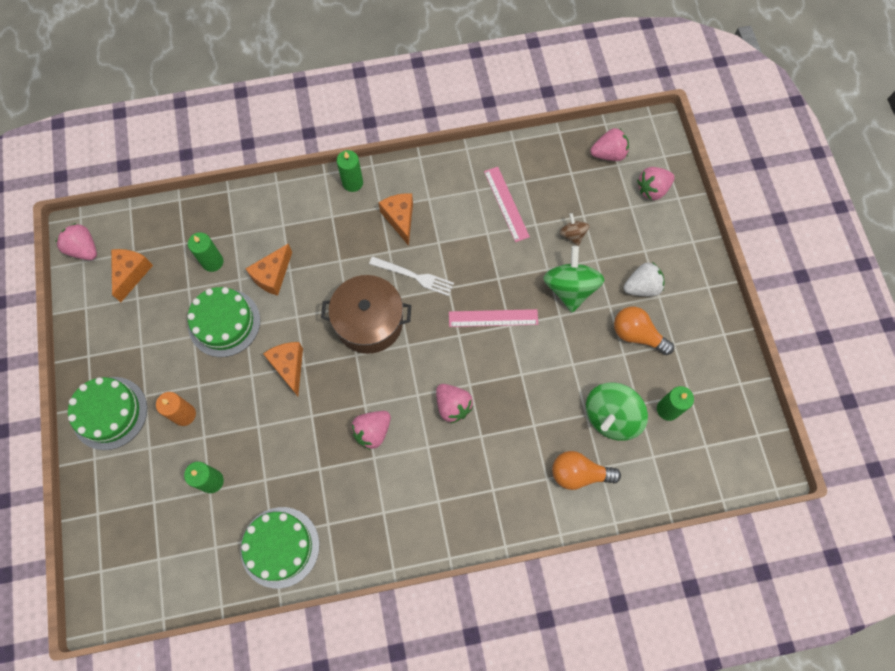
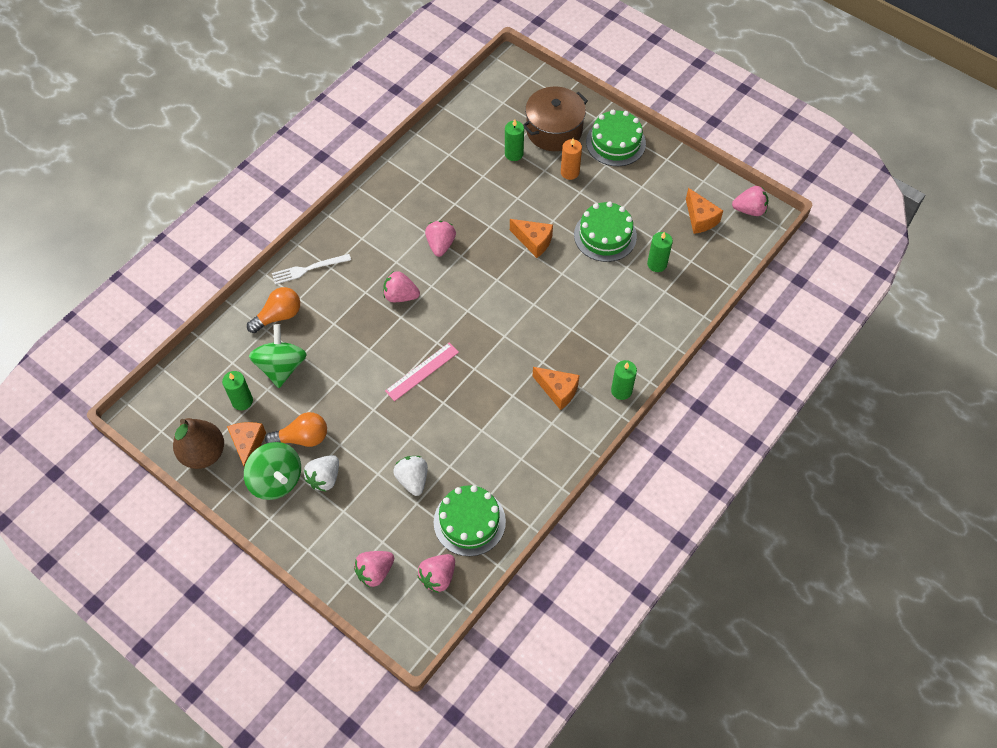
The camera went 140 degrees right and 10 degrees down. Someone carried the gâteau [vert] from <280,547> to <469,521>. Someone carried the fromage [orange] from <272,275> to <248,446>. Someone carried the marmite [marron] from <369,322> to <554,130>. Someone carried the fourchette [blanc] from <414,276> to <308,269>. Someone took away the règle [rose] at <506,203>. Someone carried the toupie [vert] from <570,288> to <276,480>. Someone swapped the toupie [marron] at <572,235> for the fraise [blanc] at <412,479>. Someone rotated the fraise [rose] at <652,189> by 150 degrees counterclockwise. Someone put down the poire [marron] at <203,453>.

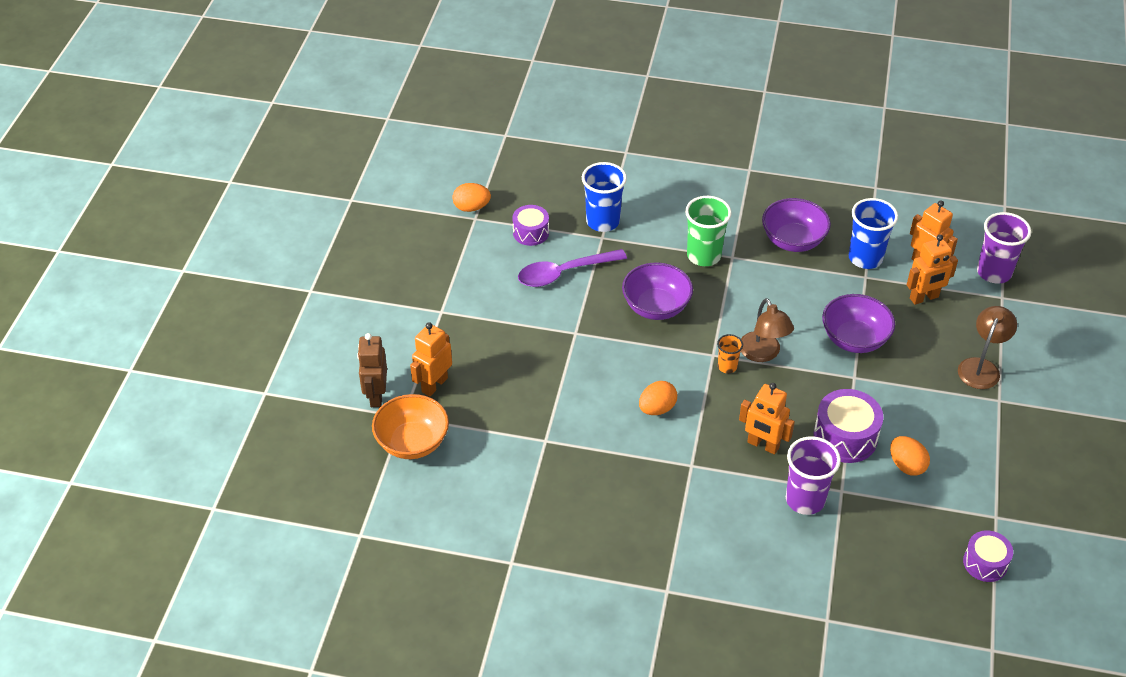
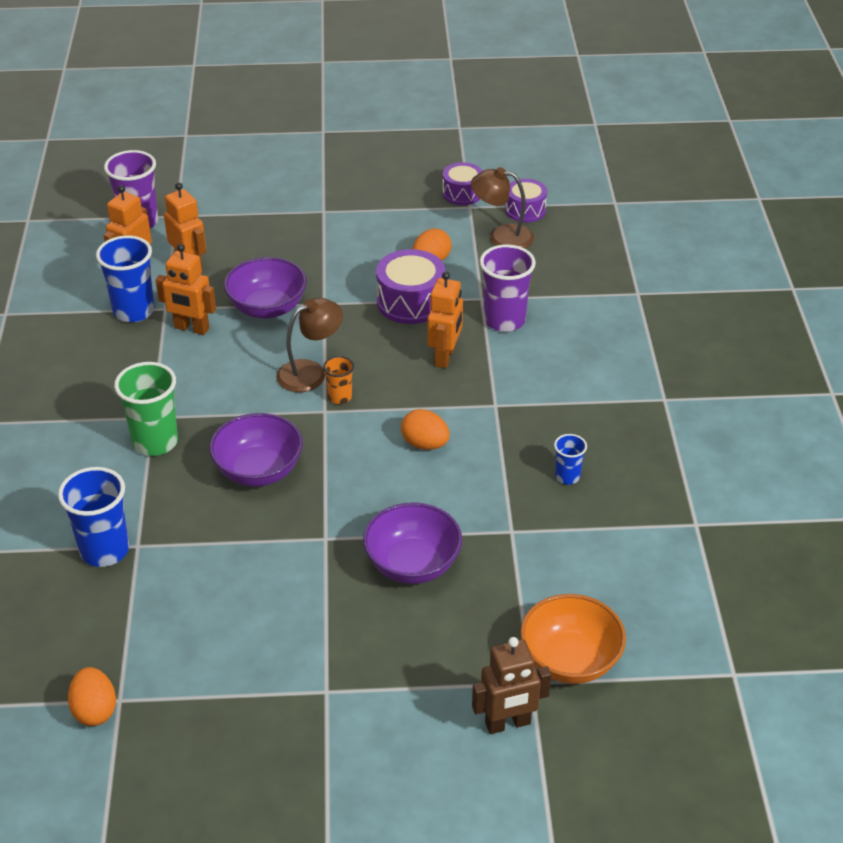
The camera went 105 degrees left and 5 degrees down. Someone carried the robot [orange] from <434,385> to <191,328>. Someone carried the tambour [violet] from <531,232> to <462,193>. Someone took away the cuillère [violet] at <564,273>. Someone carried the bol [violet] from <793,241> to <412,564>. Someone carried the lampe [marron] from <981,367> to <502,236>. Someone put down the gobelet [bleu] at <567,476>.

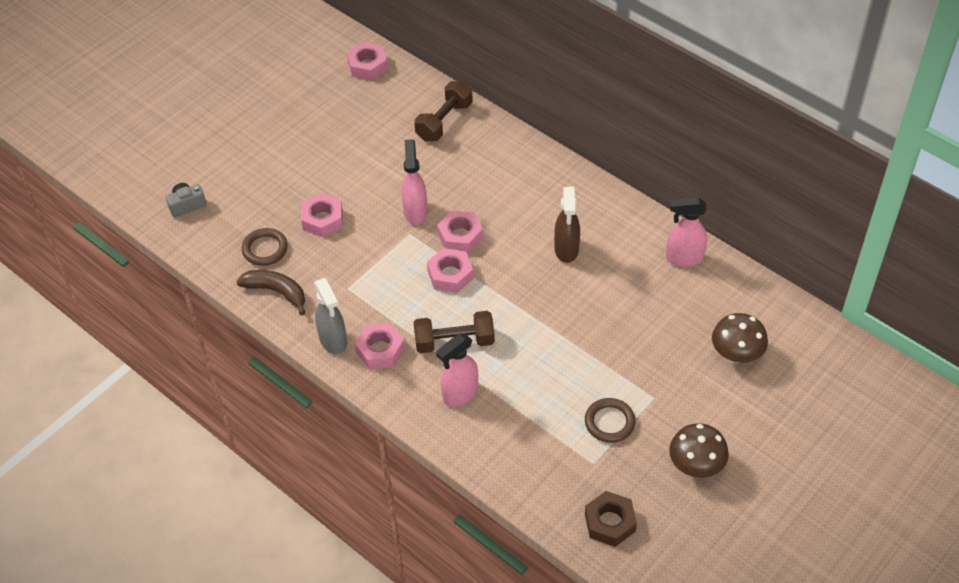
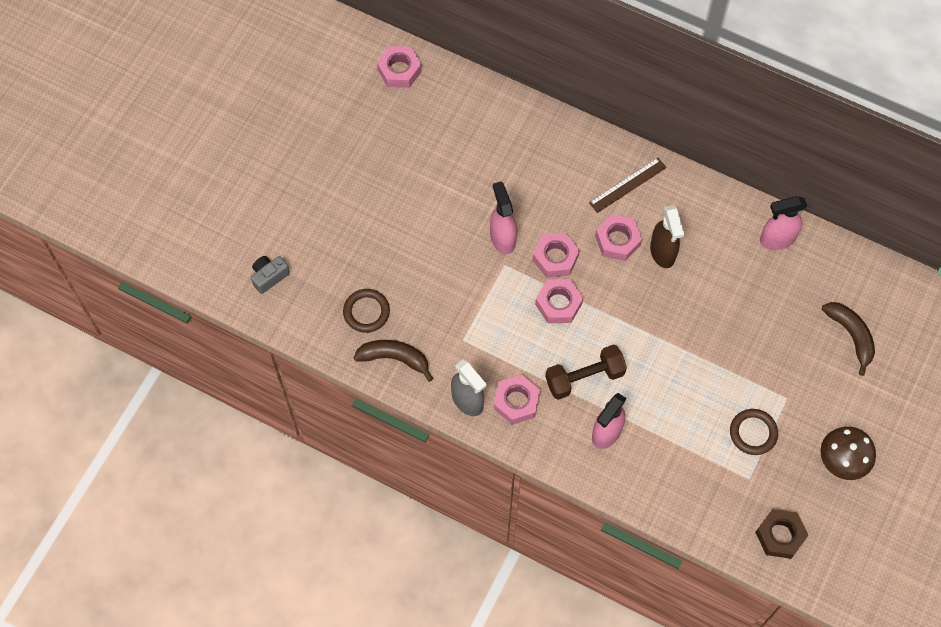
The camera went 15 degrees left and 15 degrees up. Someone carried the écrou [rose] from <322,219> to <617,240>. Someone took away the haltère [marron] at <444,121>. Someone swapped the champignon [marron] at <736,354> for the banane [marron] at <851,335>. Someone put down the règle [marron] at <627,185>.

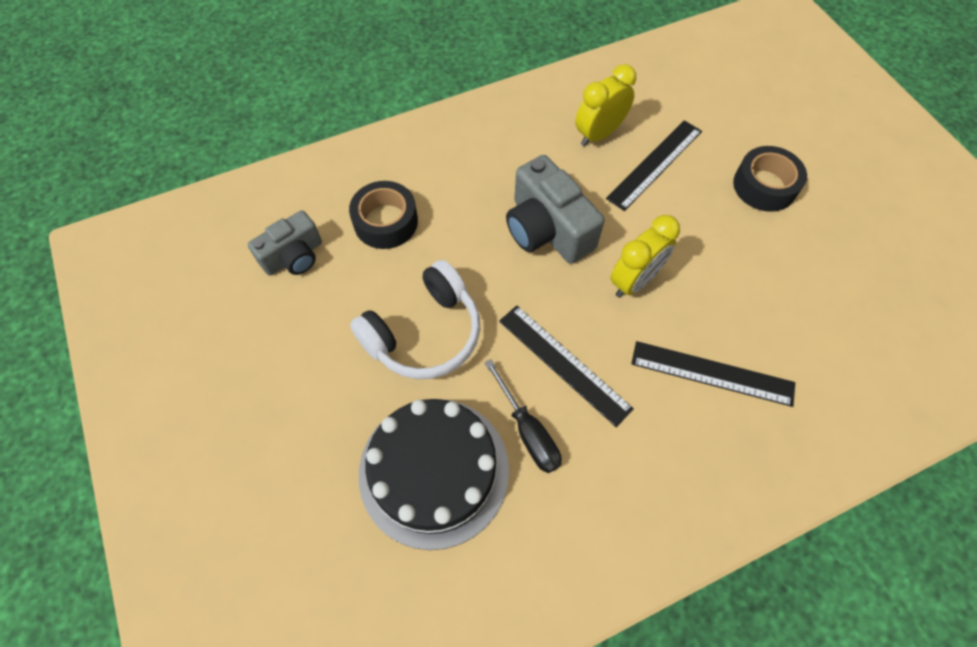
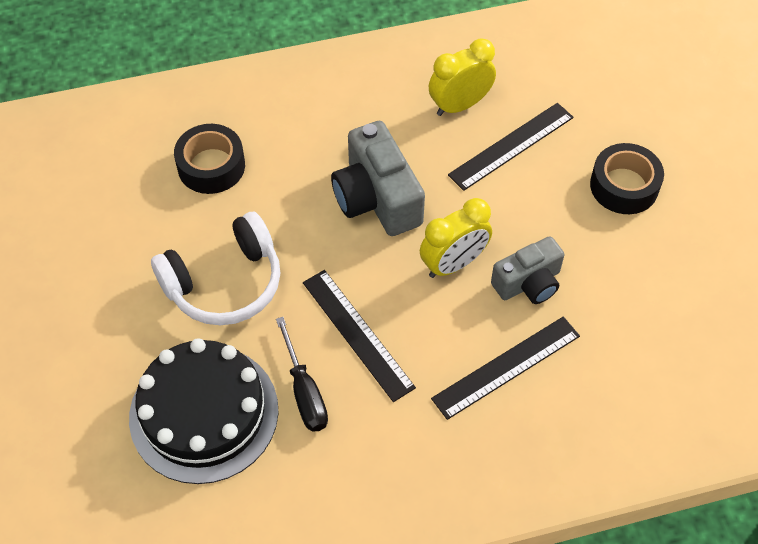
The camera went 10 degrees right and 5 degrees down. Someone carried the appareil photo [gris] from <294,256> to <528,283>. Someone rotated the règle [noir] at <712,373> by 60 degrees counterclockwise.

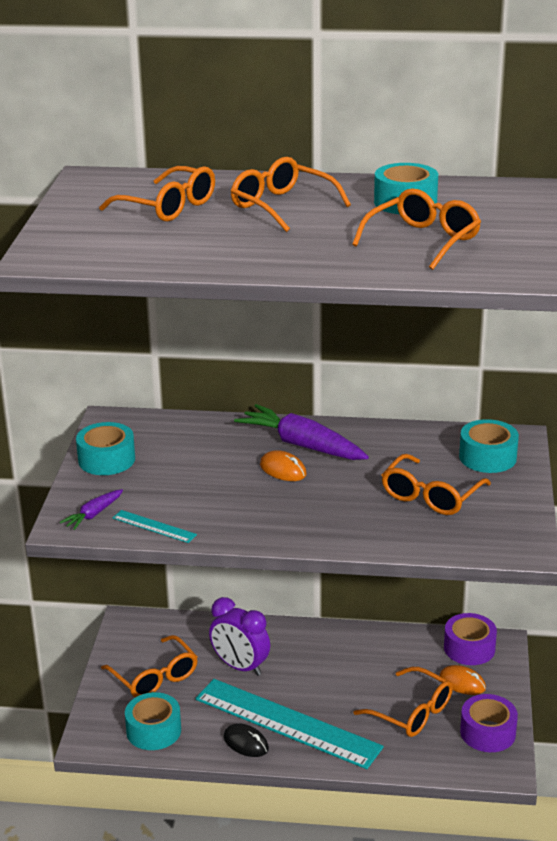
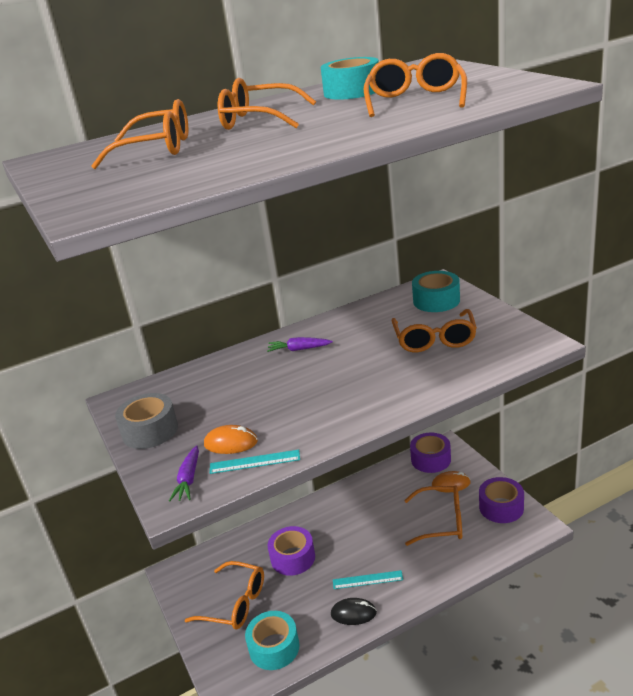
The camera went 30 degrees left and 0 degrees up. Someone repainted the ruban adhésif [turquoise] at <106,459>, which became the ruban adhésif [gris] at <150,431>. Someone scaled the règle [turquoise] at <287,723> by 0.41. Someone swapped the réveil [violet] at <240,667> for the ruban adhésif [violet] at <293,558>. Someone scaled the carotte [violet] at <302,445> by 0.49. Someone carried the souris [orange] from <283,470> to <231,443>.

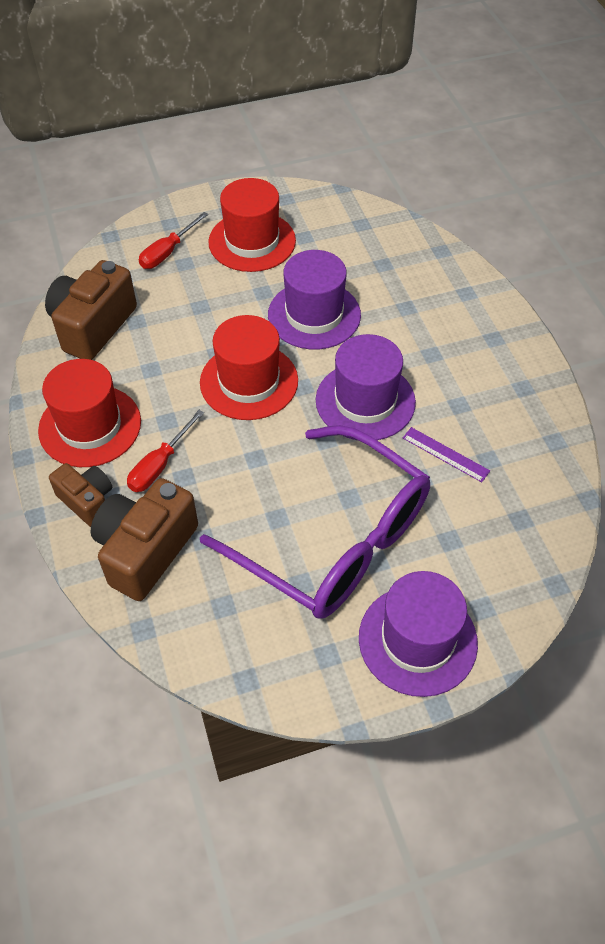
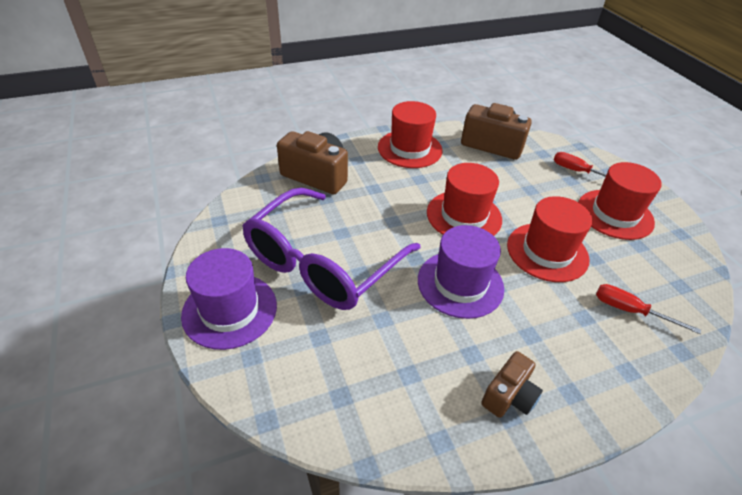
The camera went 85 degrees right and 10 degrees down. Someone carried the appareil photo [marron] from <87,501> to <509,396>. Someone carried the tournevis [rouge] from <160,465> to <630,310>. Someone repainted the chapeau [violet] at <314,315>, which became the chapeau [rouge] at <547,252>. Someone took away the règle [violet] at <445,454>.

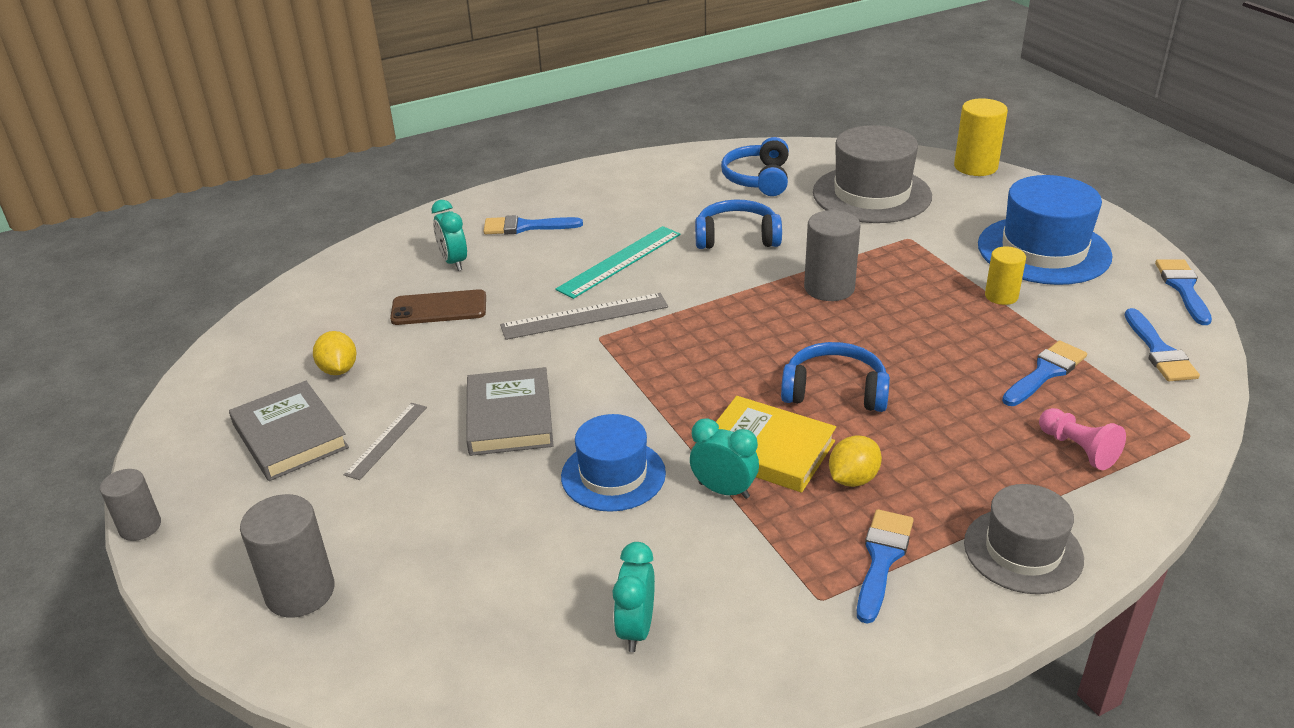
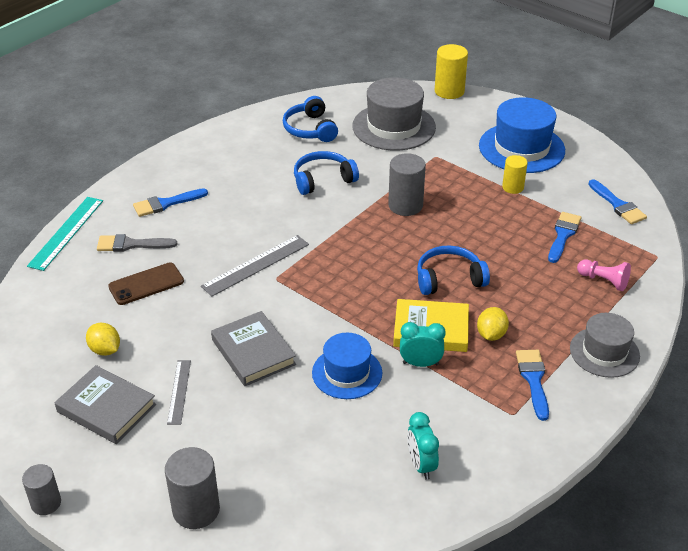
The camera went 25 degrees left and 5 degrees up. Someone swapped the réveil [turquoise] at <454,262> for the pinceau [gris] at <131,244>. Someone carried the règle [turquoise] from <619,261> to <66,232>. Someone took away the pinceau [bleu] at <1183,288>.

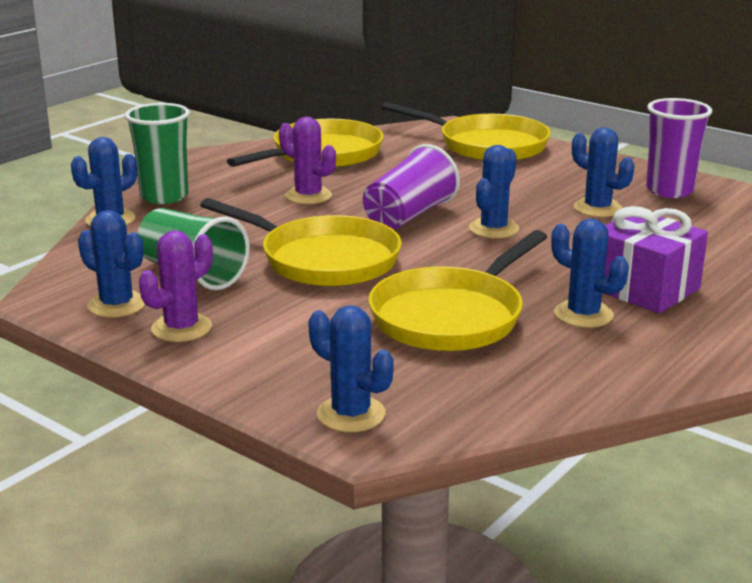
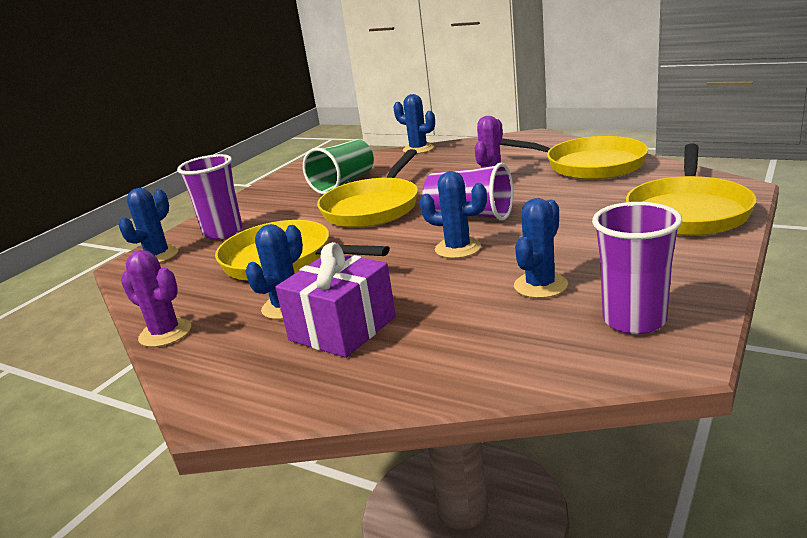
The camera went 85 degrees right and 0 degrees up. Someone took away the cactus [bleu] at <117,305>. Someone took away the gobelet [vert] at <164,196>. Someone carried the cactus [violet] from <181,328> to <165,333>. Someone put down the gobelet [violet] at <223,232>.

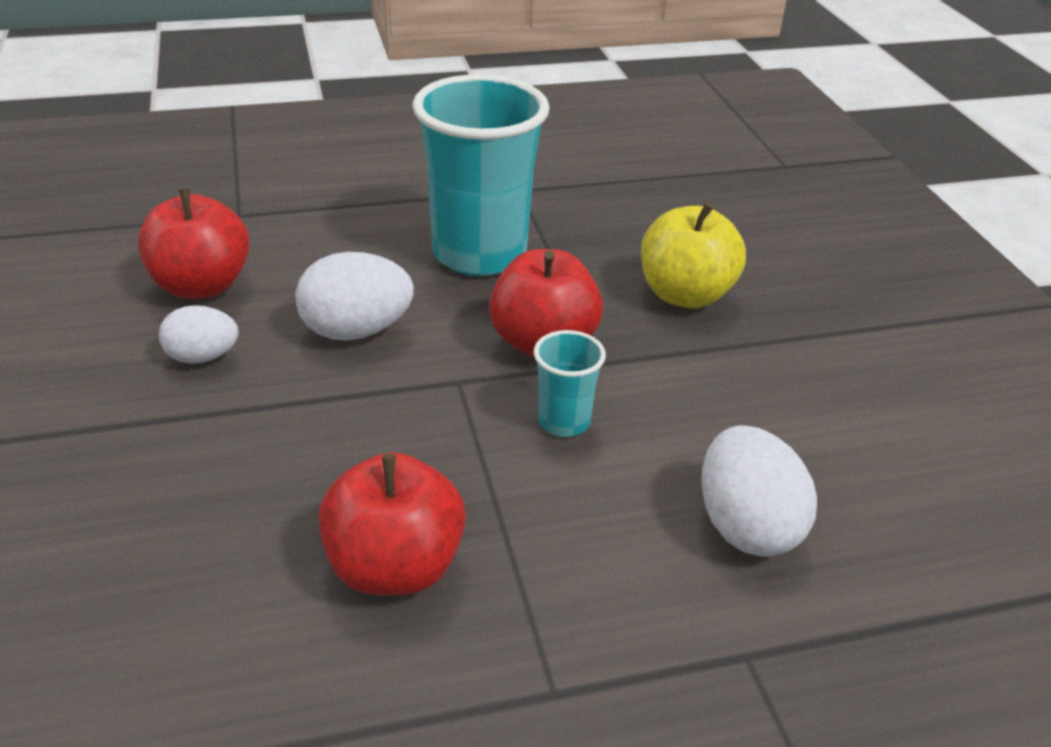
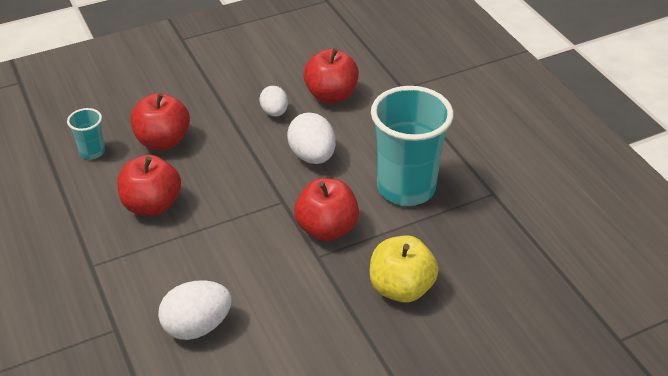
The camera went 80 degrees right and 5 degrees up. Someone carried the gobelet [turquoise] from <564,422> to <92,152>. Someone put down the pomme [rouge] at <163,141>.

